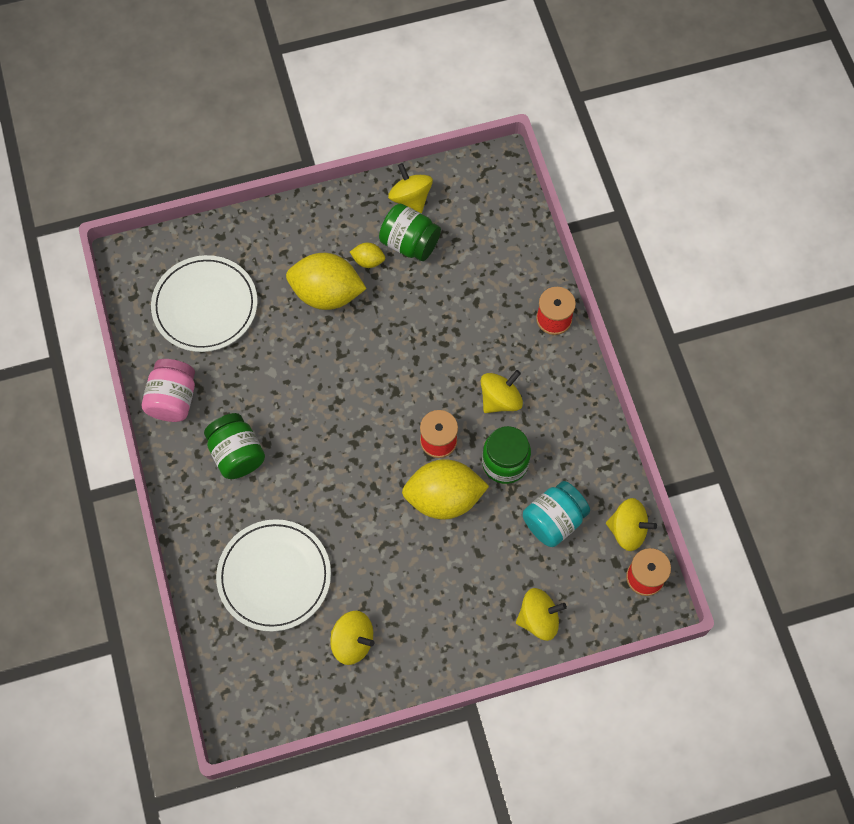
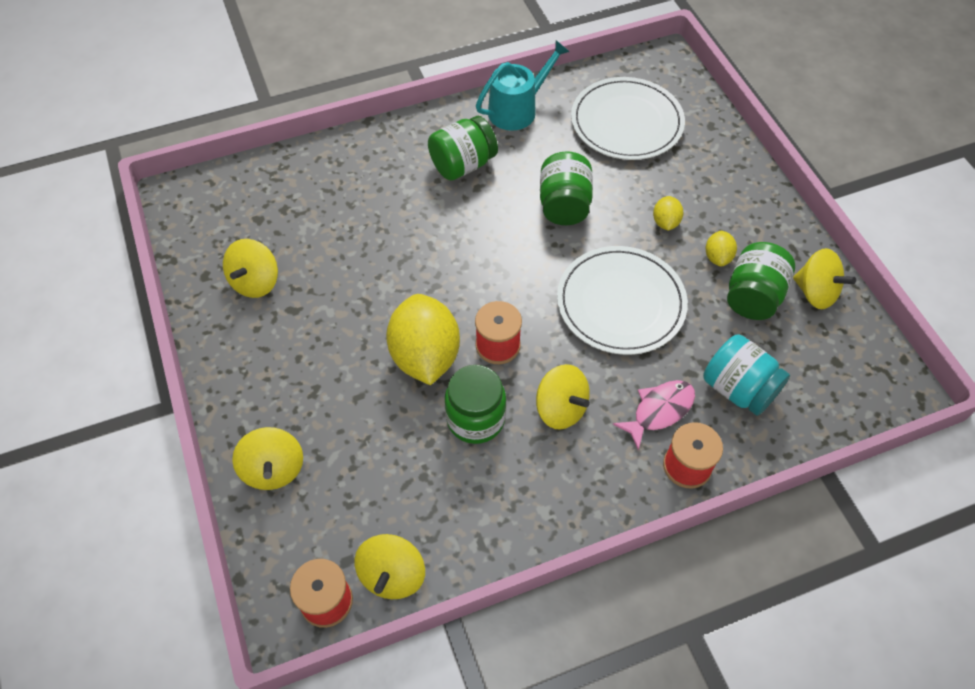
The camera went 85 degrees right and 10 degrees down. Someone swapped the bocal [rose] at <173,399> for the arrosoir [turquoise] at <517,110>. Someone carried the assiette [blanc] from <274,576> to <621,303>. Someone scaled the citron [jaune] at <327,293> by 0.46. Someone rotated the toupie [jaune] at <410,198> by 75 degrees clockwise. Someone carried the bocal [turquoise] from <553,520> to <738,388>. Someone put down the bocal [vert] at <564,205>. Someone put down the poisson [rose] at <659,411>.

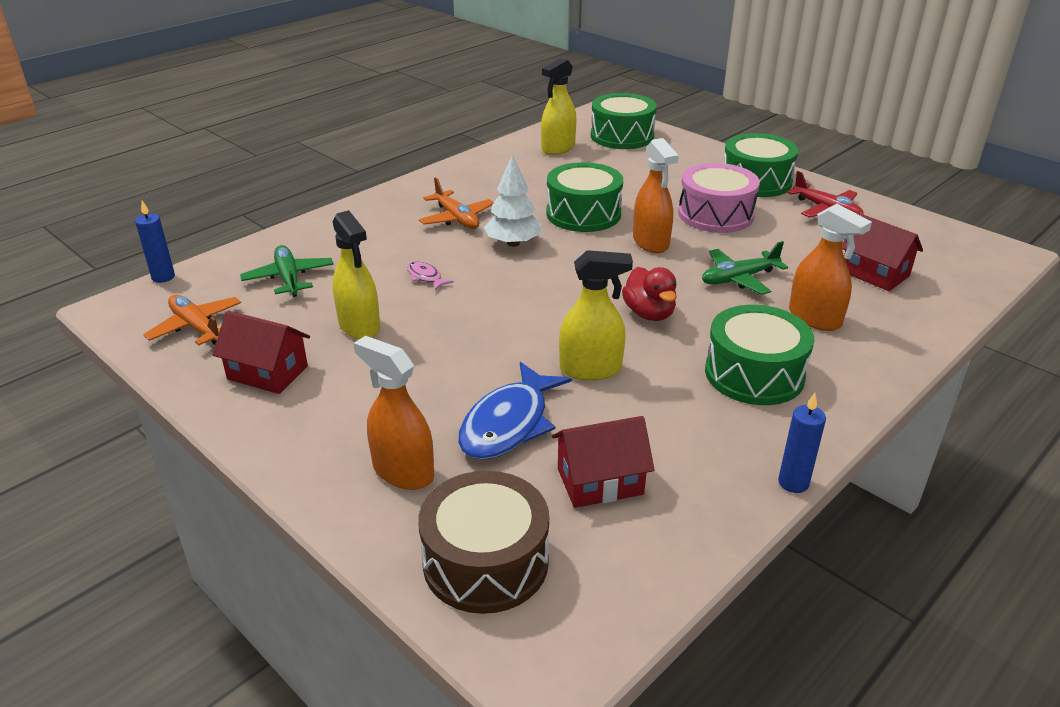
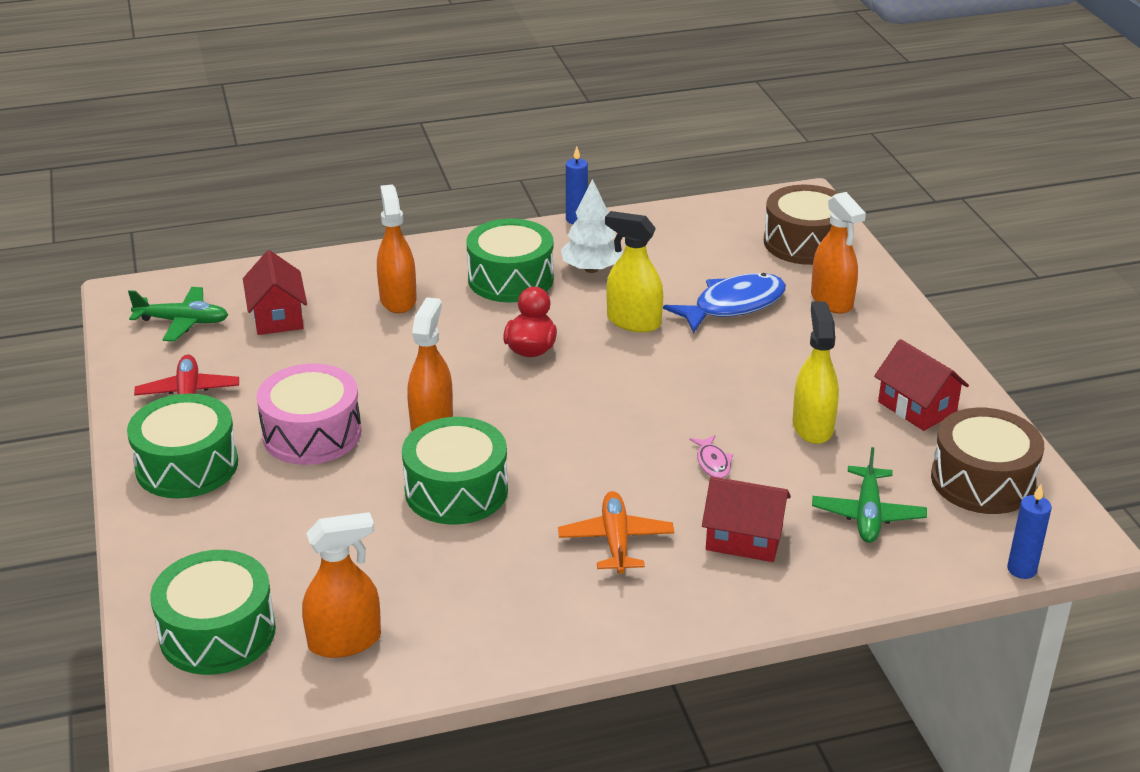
The camera went 150 degrees left and 0 degrees up. Someone swapped the avion [orange] at <196,327> for the tambour [marron] at <982,480>. Someone carried the arbre [blanc] from <513,243> to <591,269>. Someone repainted the vaporisateur [jaune] at <558,148>, which became the vaporisateur [orange] at <345,641>. Someone carried the maison [rouge] from <600,481> to <744,539>. Someone carried the avion [vert] from <739,278> to <182,322>.

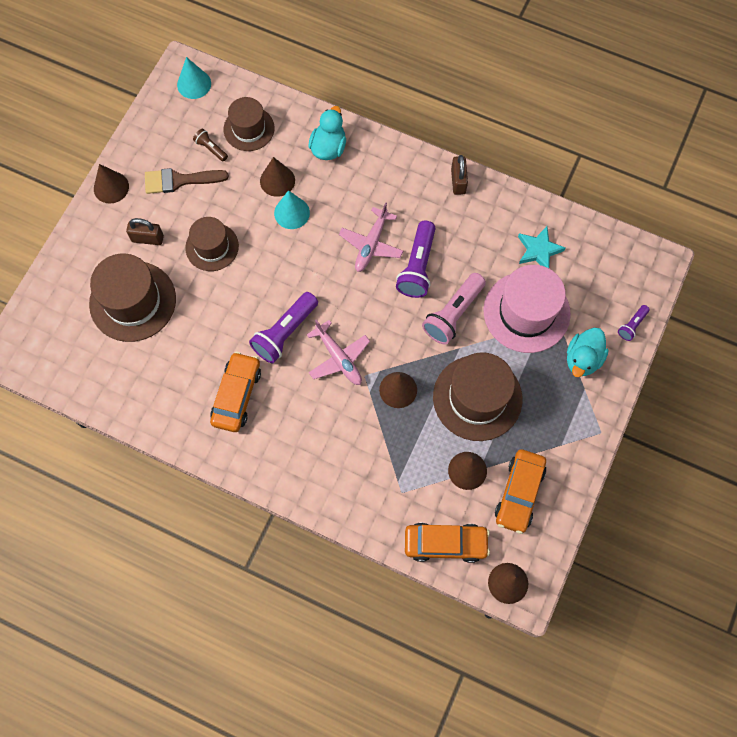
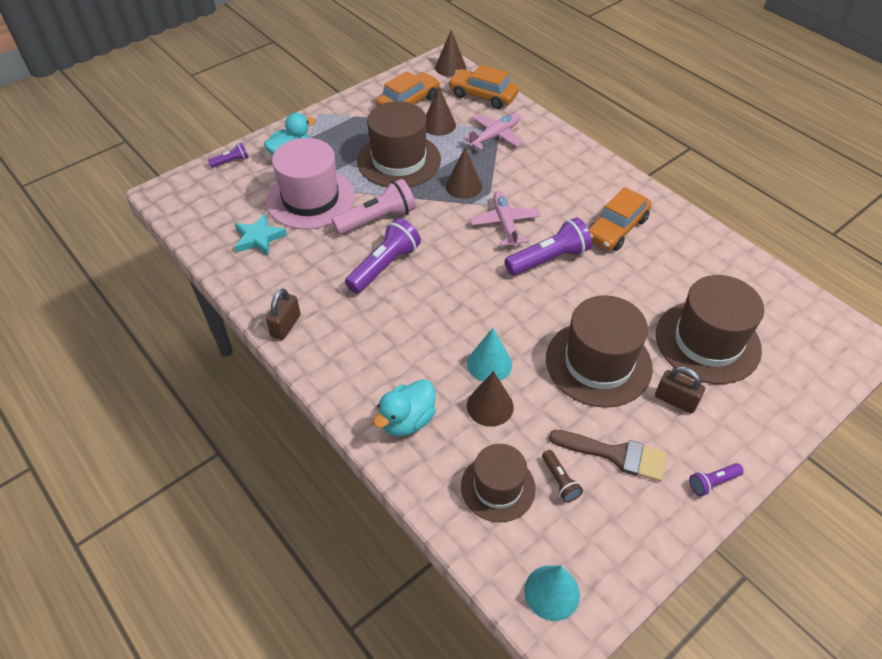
The camera went 155 degrees left and 20 degrees down. Someone swapped the cône [marron] at <111,187> for the lampe de poche [violet] at <712,482>. Someone scaled the chapeau [marron] at <212,247> by 1.60. Someone carried the avion [rose] from <371,244> to <495,136>.

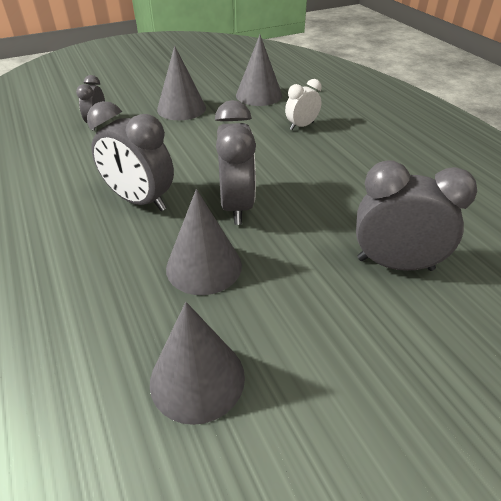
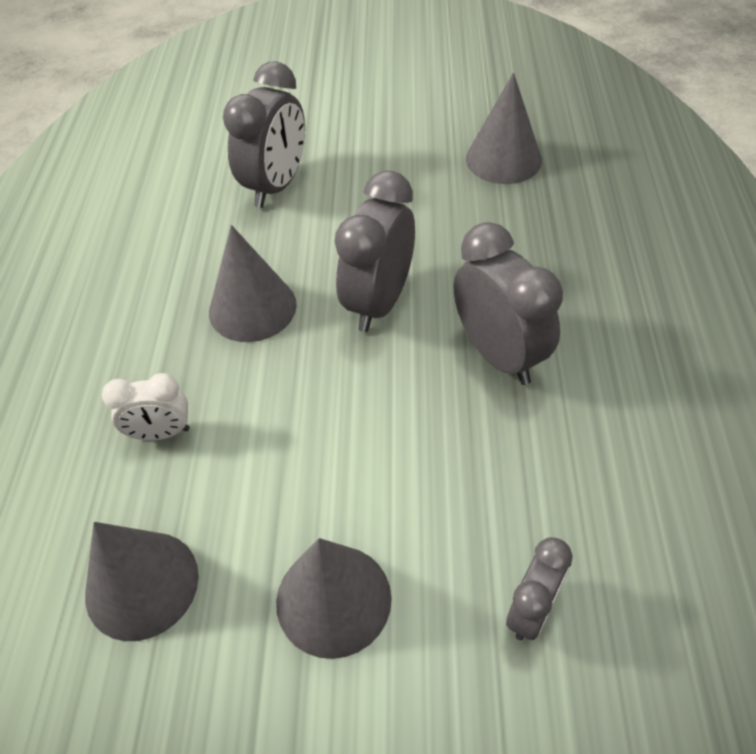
The camera went 150 degrees left and 10 degrees up. Someone carried the cône [gris] from <204,266> to <252,308>. Someone rotated the réveil [gris] at <395,264> by 105 degrees counterclockwise.

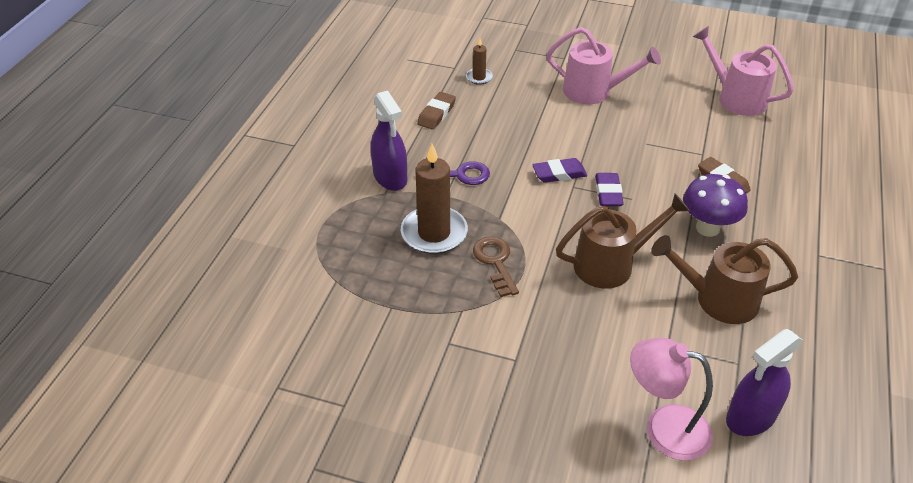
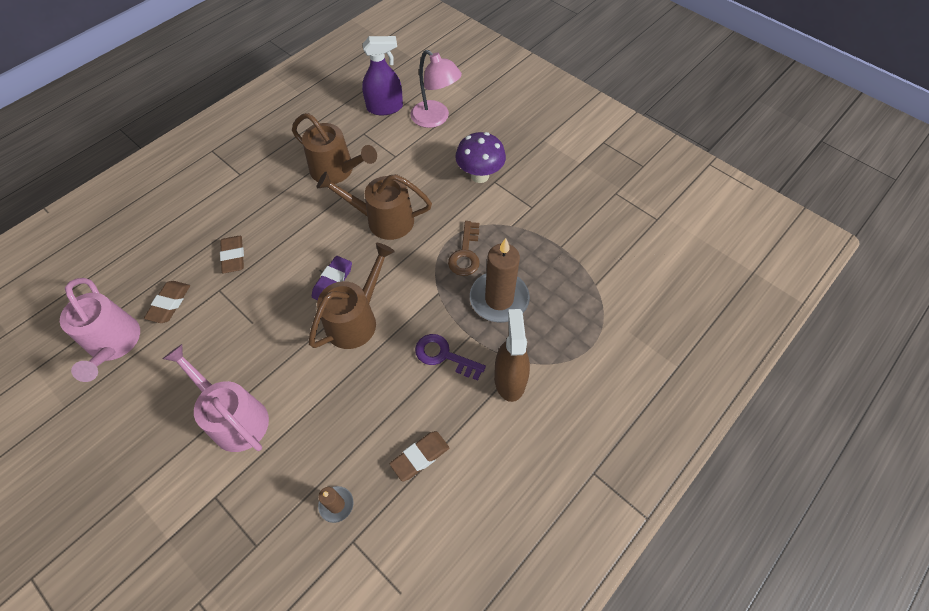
The camera went 155 degrees left and 15 degrees up. Someone repainted the vaporisateur [violet] at <390,177>, which became the vaporisateur [marron] at <509,379>. Someone swapped the gomme [violet] at <559,174> for the arrosoir [marron] at <356,319>. Someone carried the champignon [violet] from <707,228> to <480,176>. Someone put down the gomme [marron] at <169,303>.

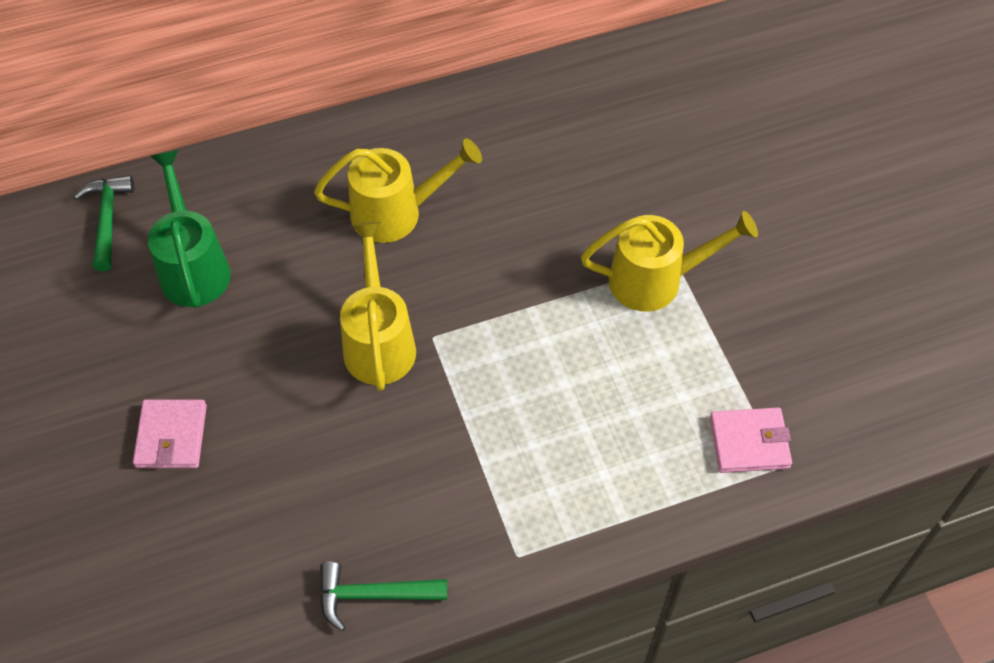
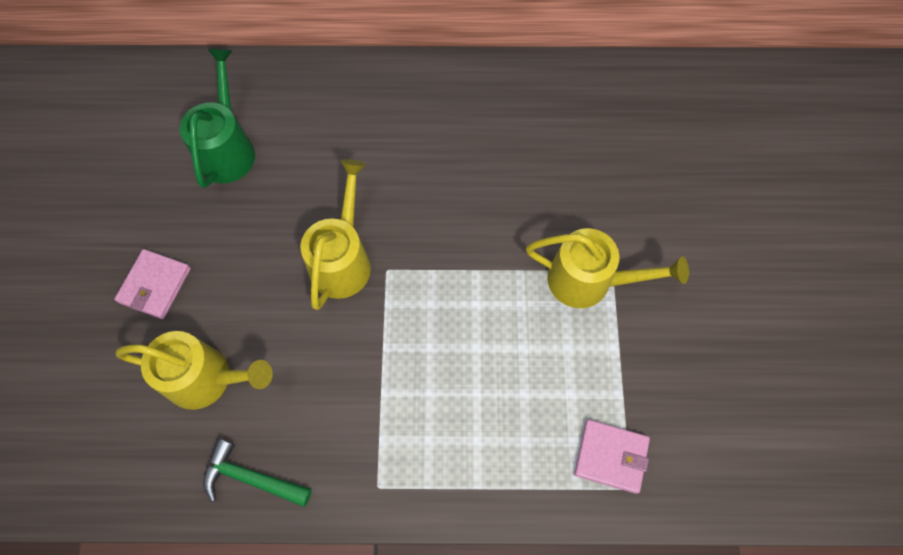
The camera went 20 degrees right and 10 degrees up. Someone took away the marteau [vert] at <107,219>. Someone carried the arrosoir [jaune] from <397,213> to <208,379>.

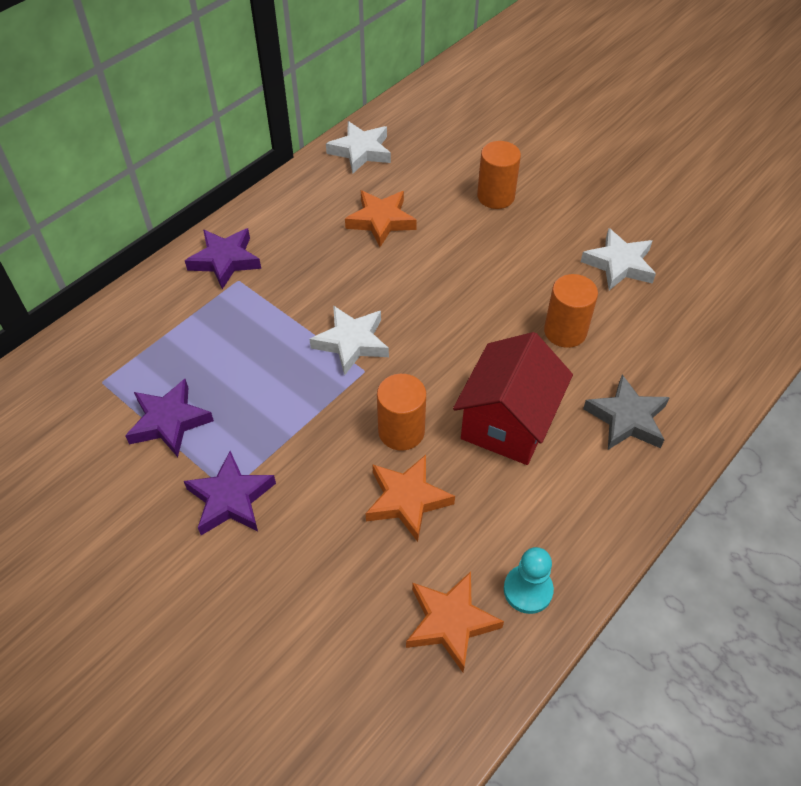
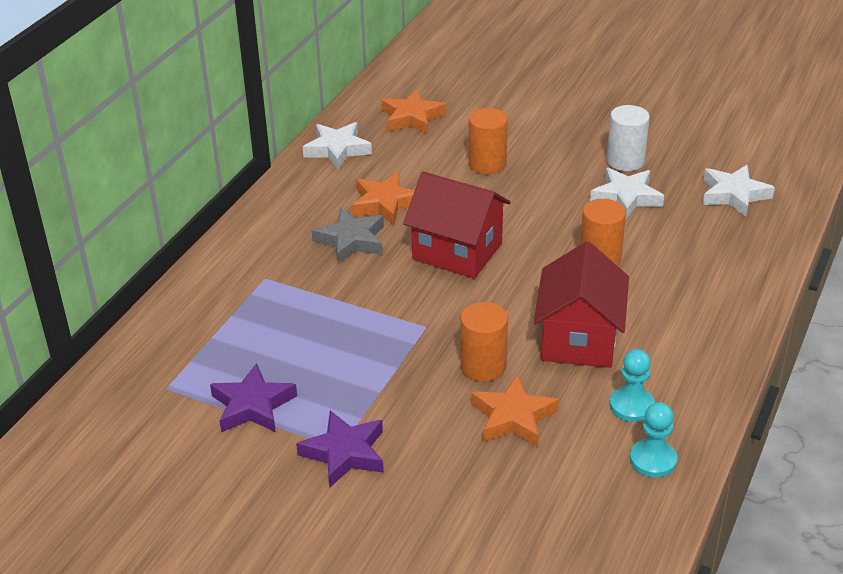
The camera went 15 degrees left and 15 degrees down. Someone took away the étoile [violet] at <225,260>. Someone carried the étoile [blanc] from <352,342> to <734,195>. Someone carried the étoile [orange] from <450,622> to <412,117>. Someone carried the étoile [gris] from <626,419> to <351,241>. Someone put down the maison [rouge] at <457,251>. Someone put down the cylindre [blanc] at <625,161>. Someone put down the pion [turquoise] at <631,406>.

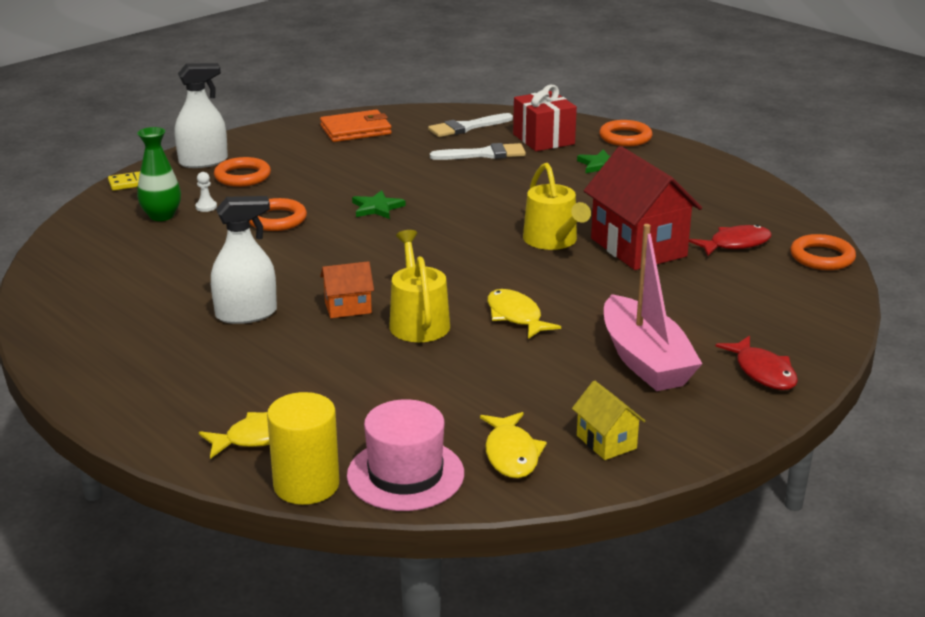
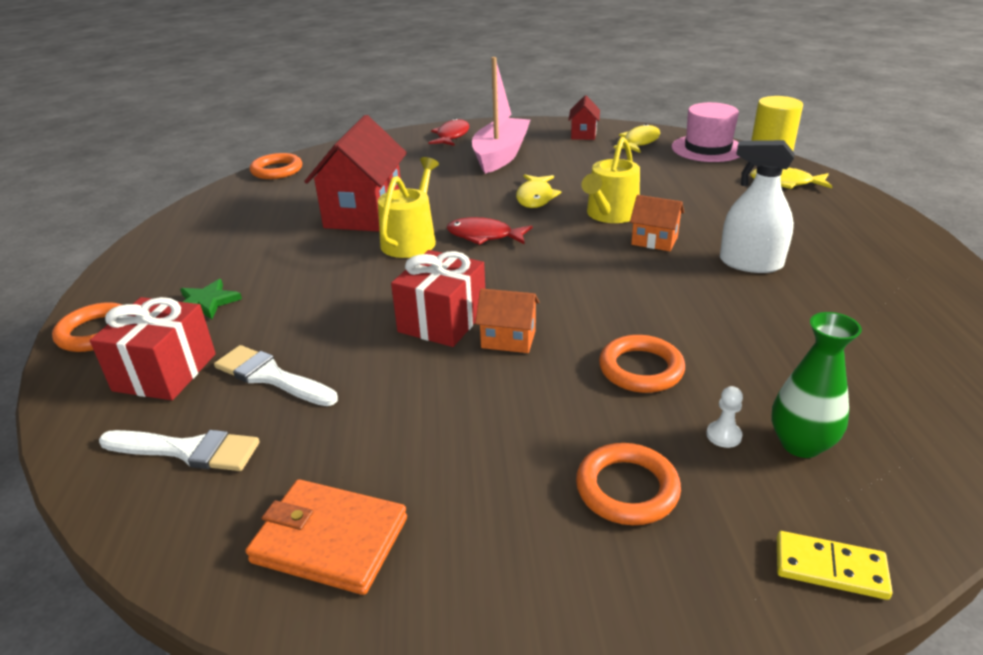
The camera went 140 degrees left and 5 degrees up. Someone took away the vaporisateur [blanc] at <203,161>. Someone swapped the étoile [vert] at <377,208> for the maison [orange] at <508,339>. Someone repainted the maison [jaune] at <606,442>, which became the maison [rouge] at <583,134>. Someone carried the poisson [rouge] from <735,244> to <484,236>. Someone put down the cadeau [rouge] at <442,321>.

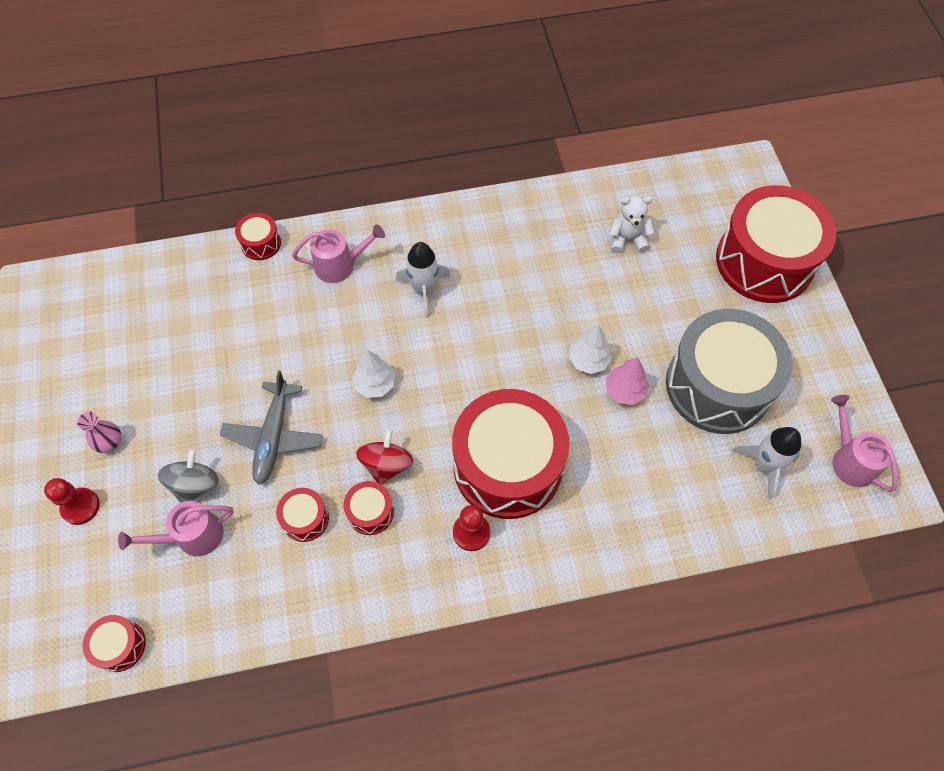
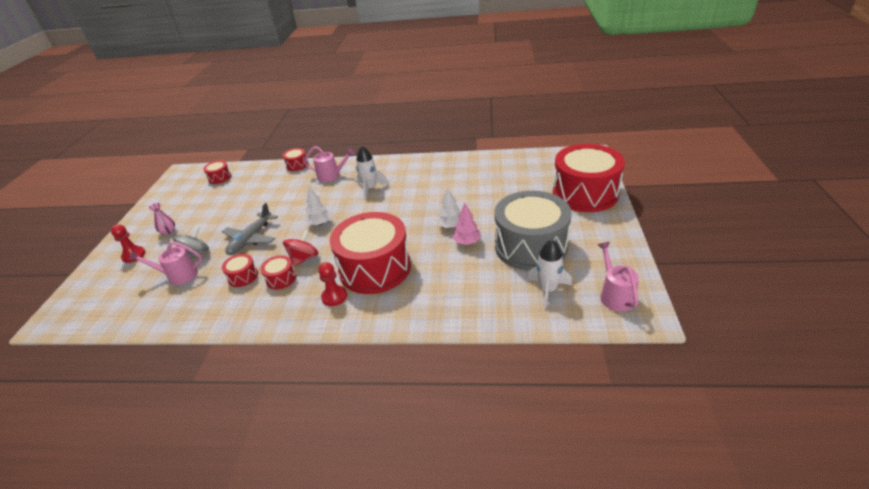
The camera went 20 degrees right and 25 degrees down. Someone carried the tambour [rouge] from <120,646> to <219,177>. Someone took away the ours en peluche [blanc] at <627,239>.

